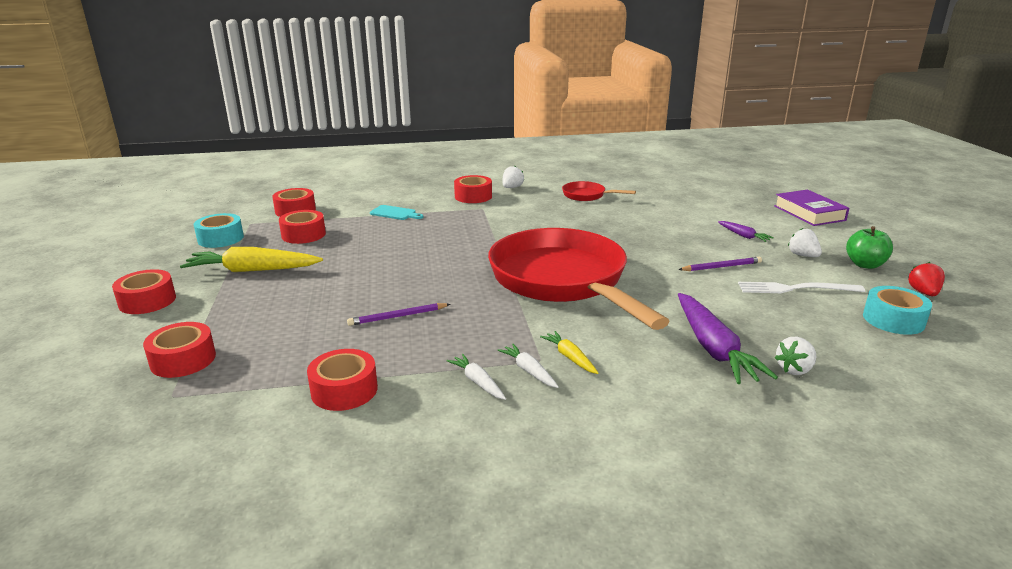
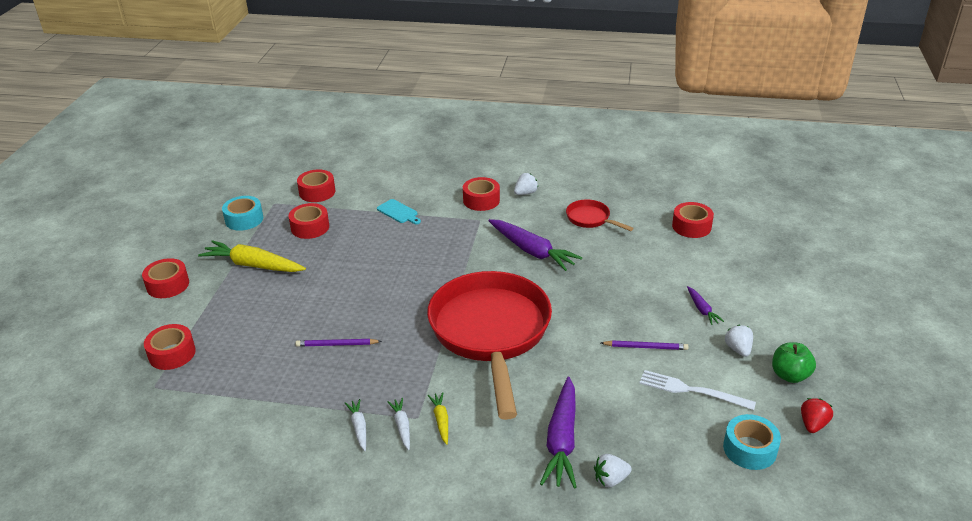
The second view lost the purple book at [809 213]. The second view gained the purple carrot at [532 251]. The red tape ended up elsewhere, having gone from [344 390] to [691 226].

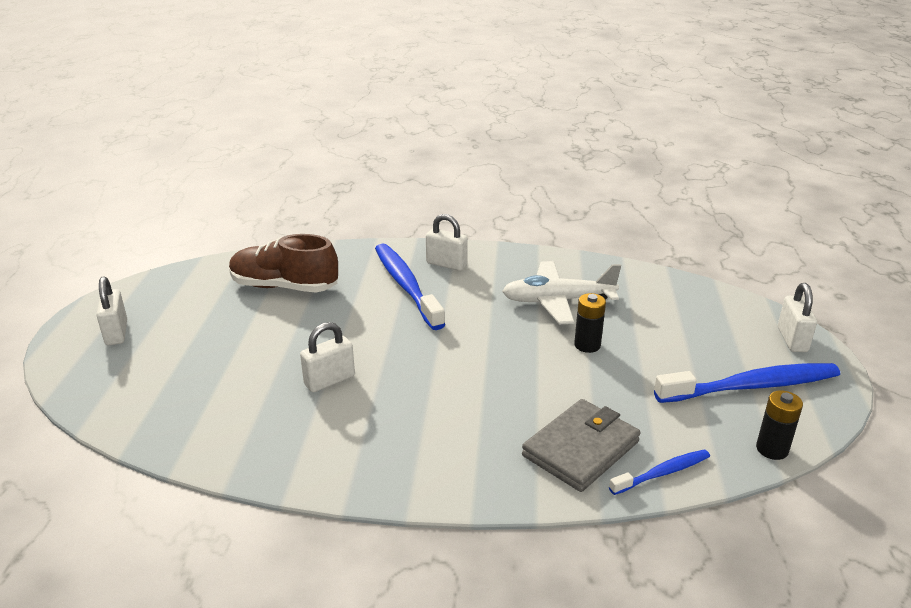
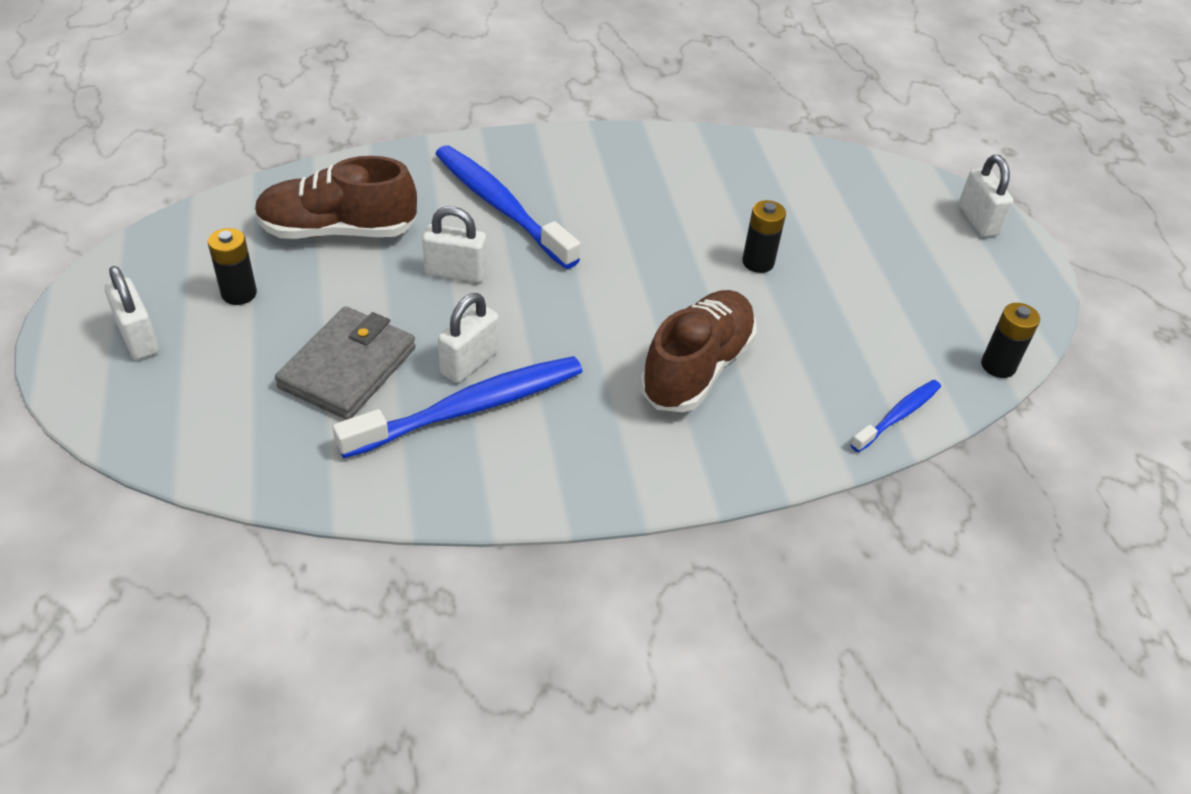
The second view lost the white plane at [557 301]. The second view gained the black battery at [239 293]. The second view gained the brown shoe at [696 368]. The white padlock ended up elsewhere, having gone from [446 264] to [455 273]. The grey wallet ended up elsewhere, having gone from [581 449] to [348 368]. The blue toothbrush ended up elsewhere, having gone from [750 386] to [468 408].

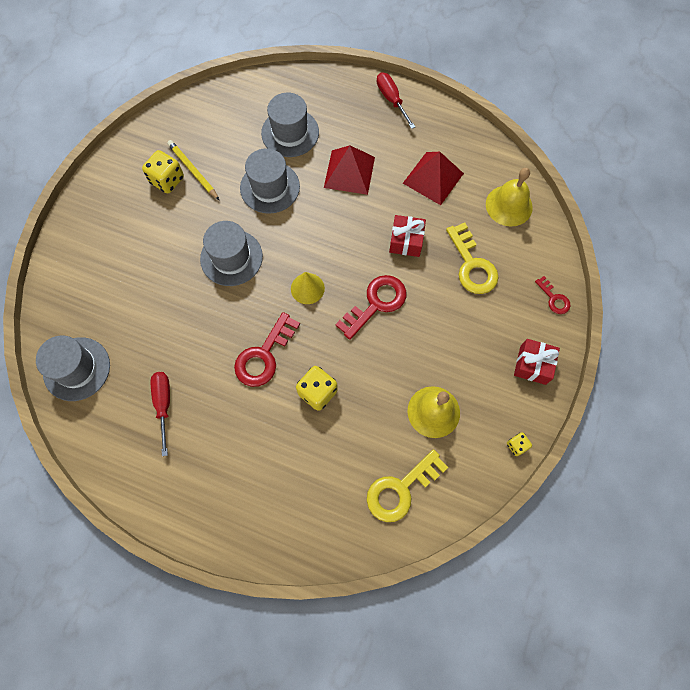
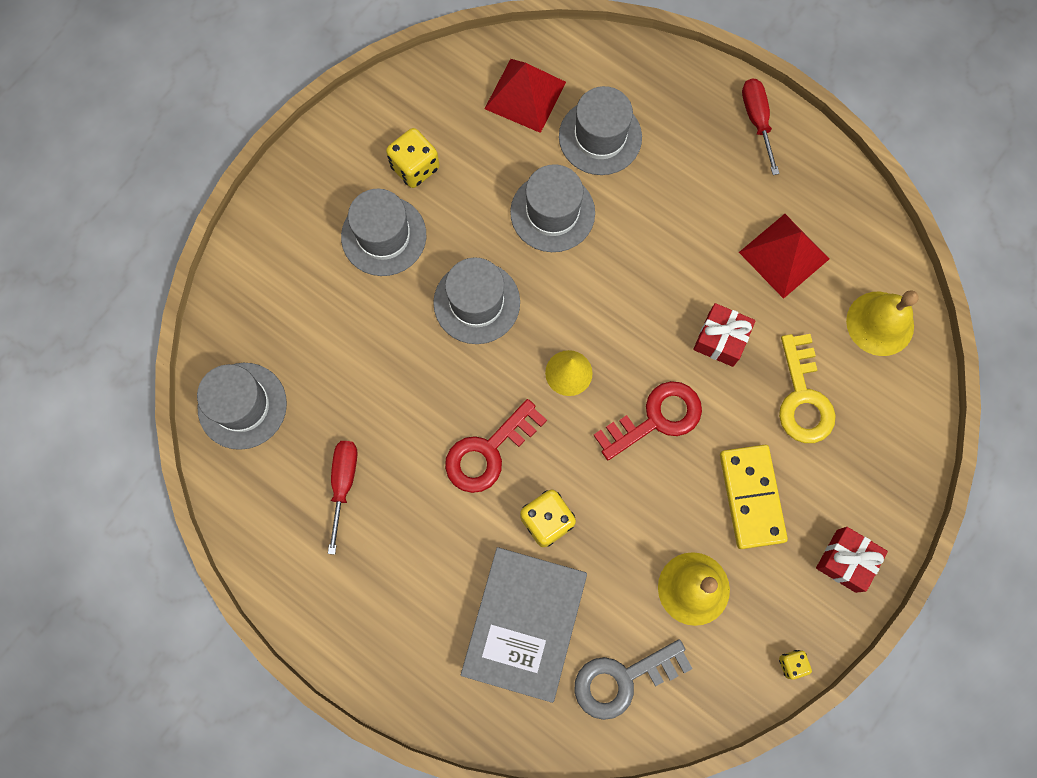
The second view lost the yellow pencil at [193 171]. The second view lost the red key at [554 298]. The second view gained the grey hat at [383 236]. The second view gained the grey book at [524 623]. The second view gained the yellow domino at [752 497]. The red pyramid ended up elsewhere, having gone from [349 172] to [525 95]. What was the yellow key at [400 489] turned into the grey key at [622 679].

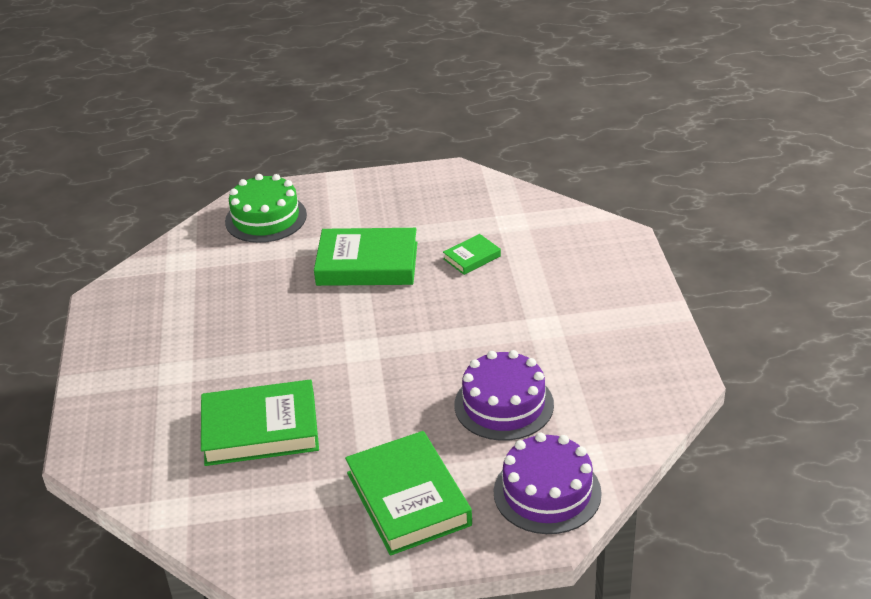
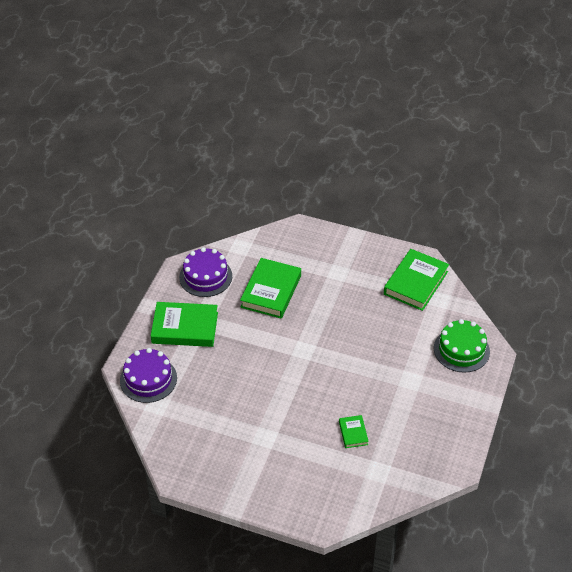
The green book ended up elsewhere, having gone from [367 264] to [415 283]. The purple cake ended up elsewhere, having gone from [504 405] to [205 276].

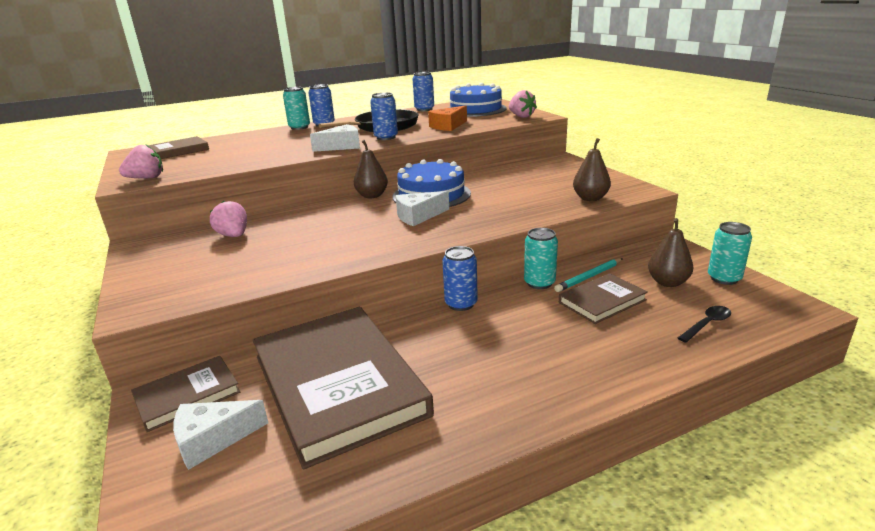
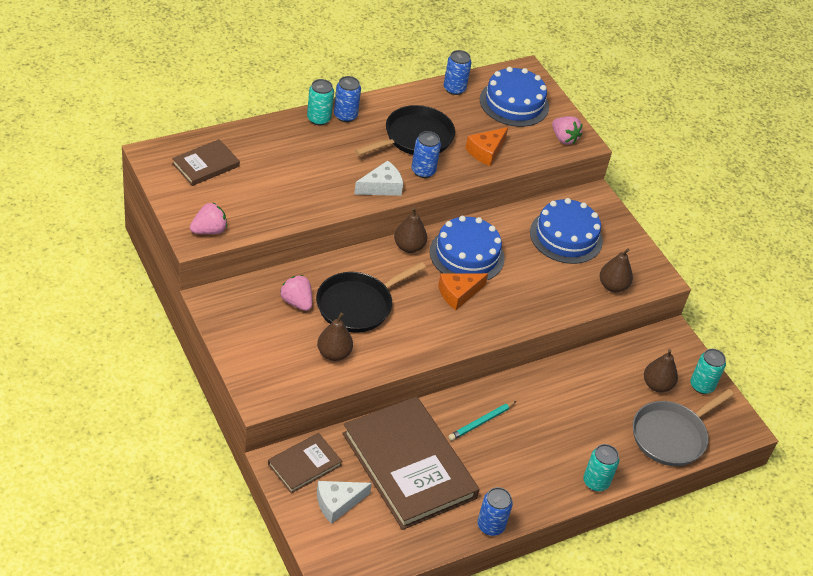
The second view lost the brown book at [602 301]. The second view gained the black pan at [357 305]. The second view gained the brown pear at [334 353]. The second view gained the blue cake at [566 236]. The blue can ended up elsewhere, having gone from [461 304] to [490 526]. The turquoise can ended up elsewhere, having gone from [539 283] to [596 482]. The turquoise pencil ended up elsewhere, having gone from [589 277] to [481 422]. Where the black spoon stood at [707 324], the grey pan came to stand at [671 436]. What was the white cheese at [418 216] turned into the orange cheese at [458 294].

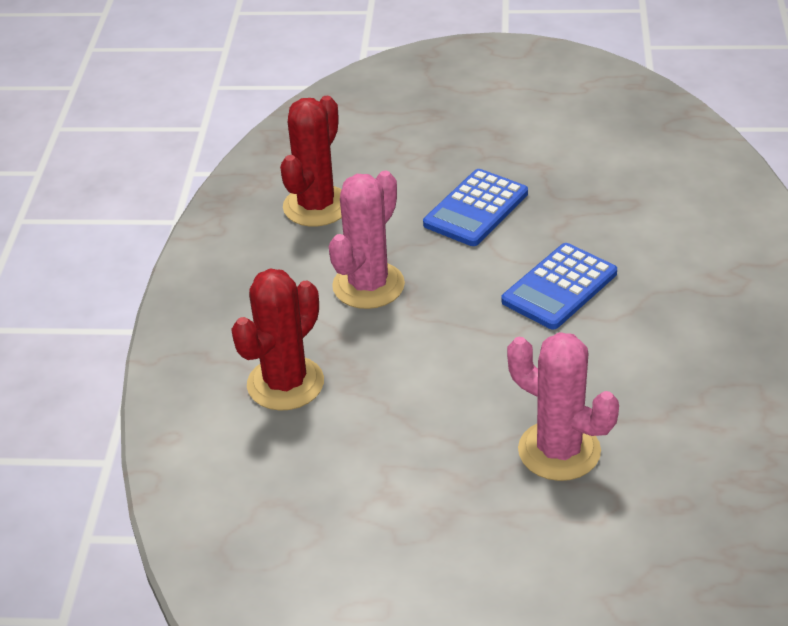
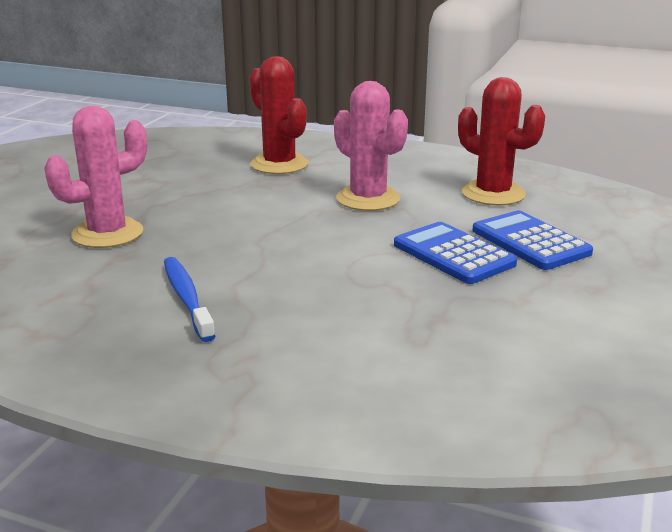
The second view gained the blue toothbrush at [187 298]. The blue calculator ended up elsewhere, having gone from [559 287] to [530 242].

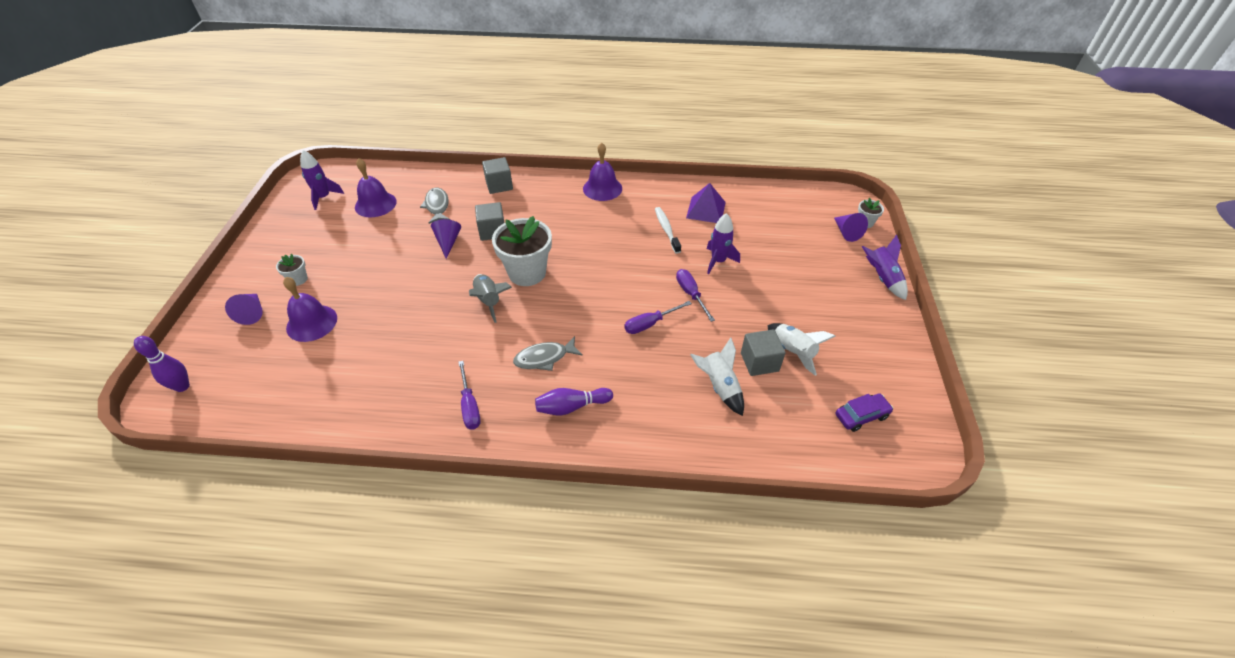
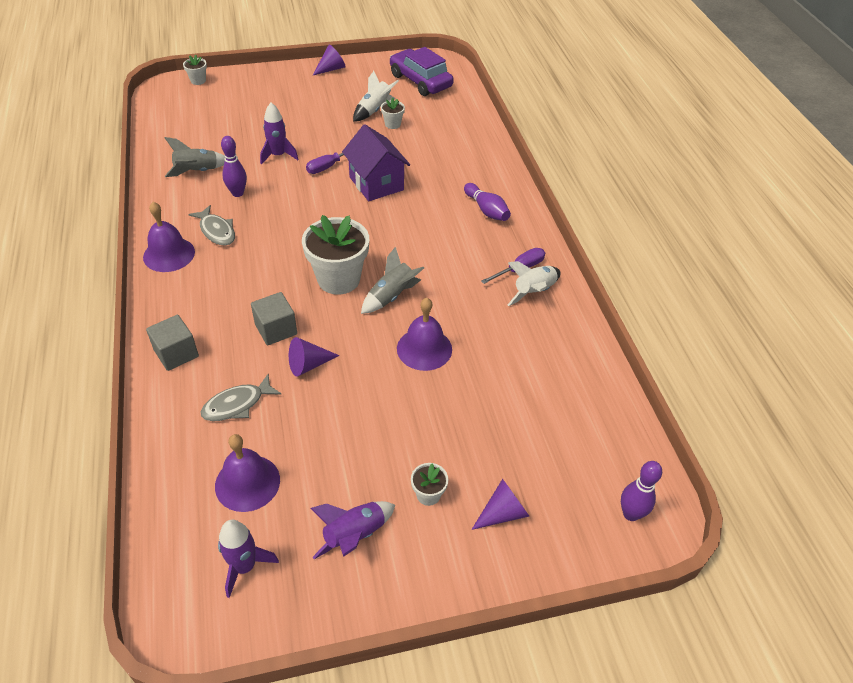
The purple bell ended up elsewhere, having gone from [312 323] to [424 349]. The grey fish ended up elsewhere, having gone from [544 358] to [216 231]. The white rocket ended up elsewhere, having gone from [719 386] to [534 292]. The purple cone ended up elsewhere, having gone from [846 232] to [331 69]. The purple rocket ended up elsewhere, having gone from [882 278] to [354 535]. Where the purple screwdriver stood at [650 324], the purple house came to stand at [376 183]. Where the white toothbrush stood at [666 229], the purple bowling pin came to stand at [237 193]. Where the purple pyramid stood at [706 210], the grey rocket came to stand at [197 171]. Where the grey cube stood at [759 362], the white flower pot came to stand at [392 124]. The size of the purple car at [861 416] changed by a factor of 1.82.

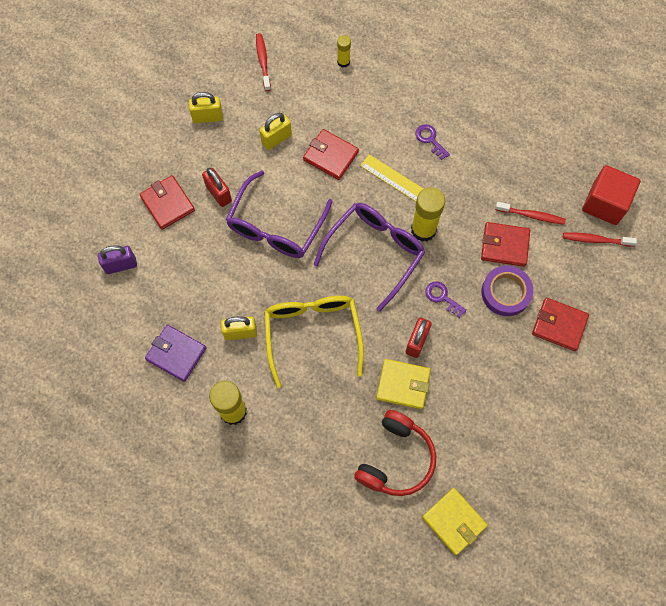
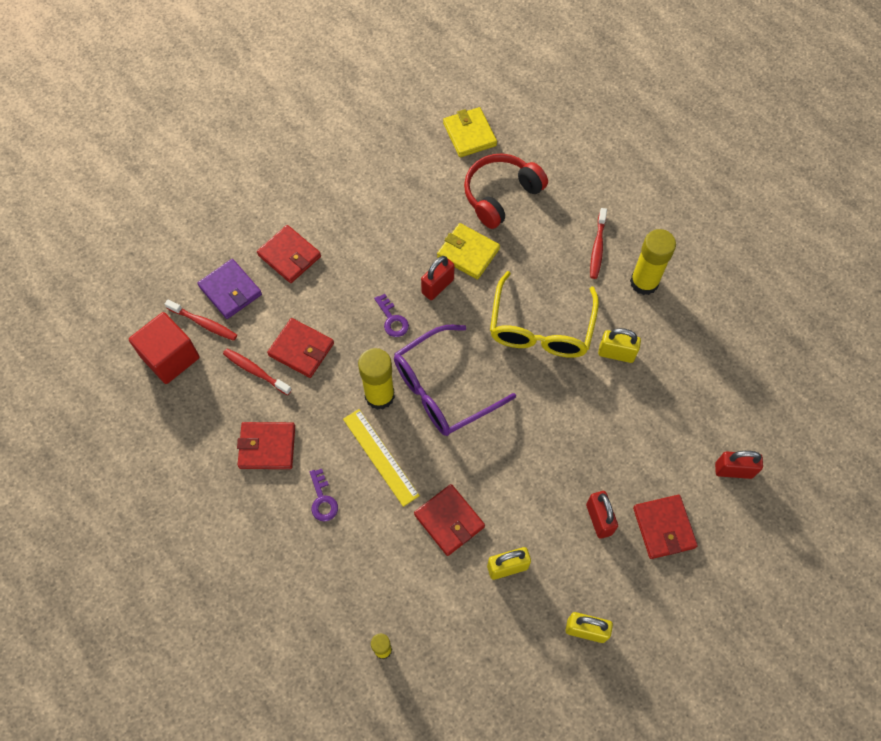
The second view lost the purple glasses at [276 226]. The second view lost the purple tape at [506 292]. The second view gained the red wallet at [267 447]. The purple wallet ended up elsewhere, having gone from [176 354] to [230 290]. The red toothbrush ended up elsewhere, having gone from [263 61] to [597 247]. What was the purple padlock at [121 265] turned into the red padlock at [733 470].

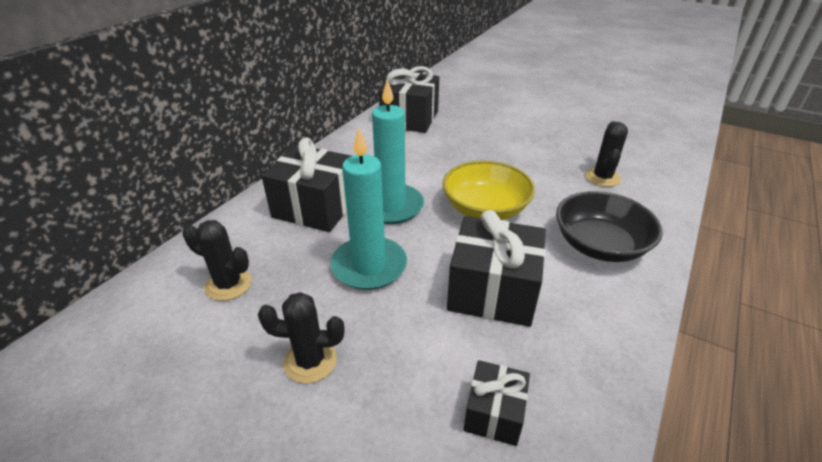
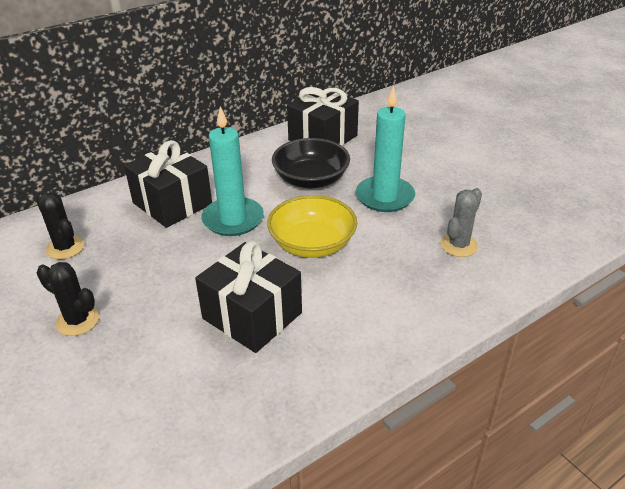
The second view lost the black gift at [494 413]. The turquoise candle ended up elsewhere, having gone from [369 266] to [385 197]. The black bowl ended up elsewhere, having gone from [599 245] to [311 179]. What was the black cactus at [602 177] turned into the grey cactus at [458 245].

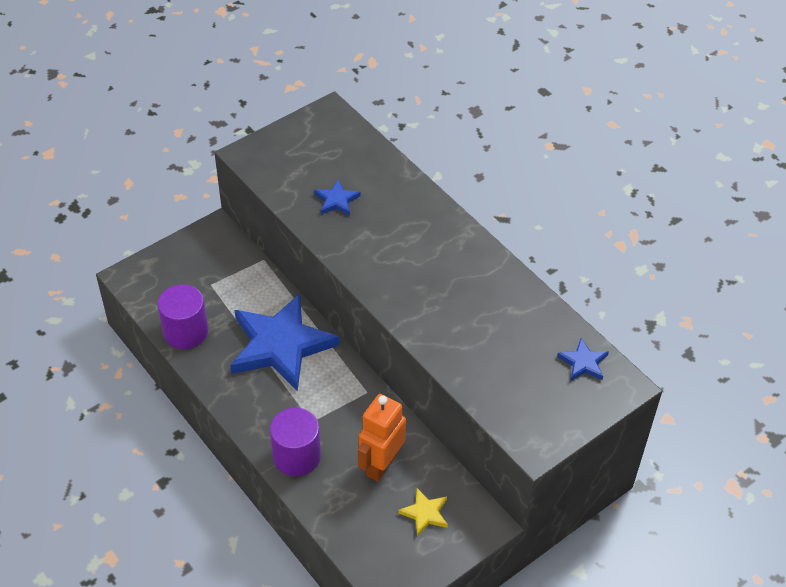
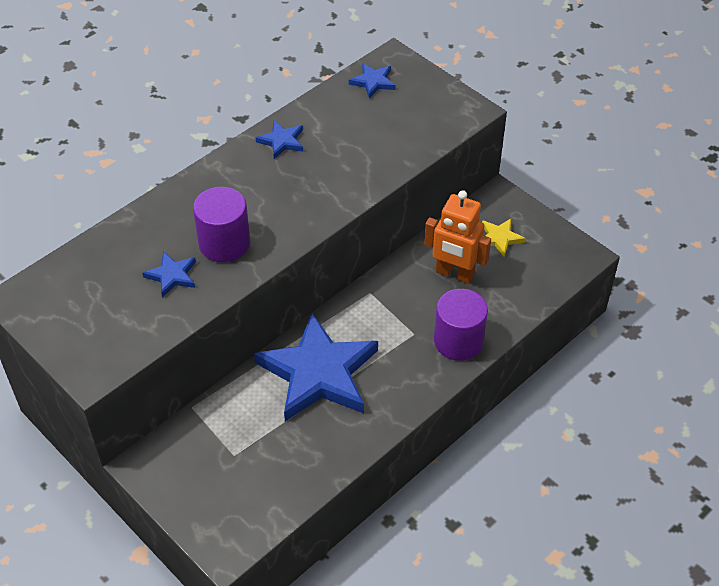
The second view gained the blue star at [282 141]. The purple cylinder ended up elsewhere, having gone from [186 332] to [224 243].

